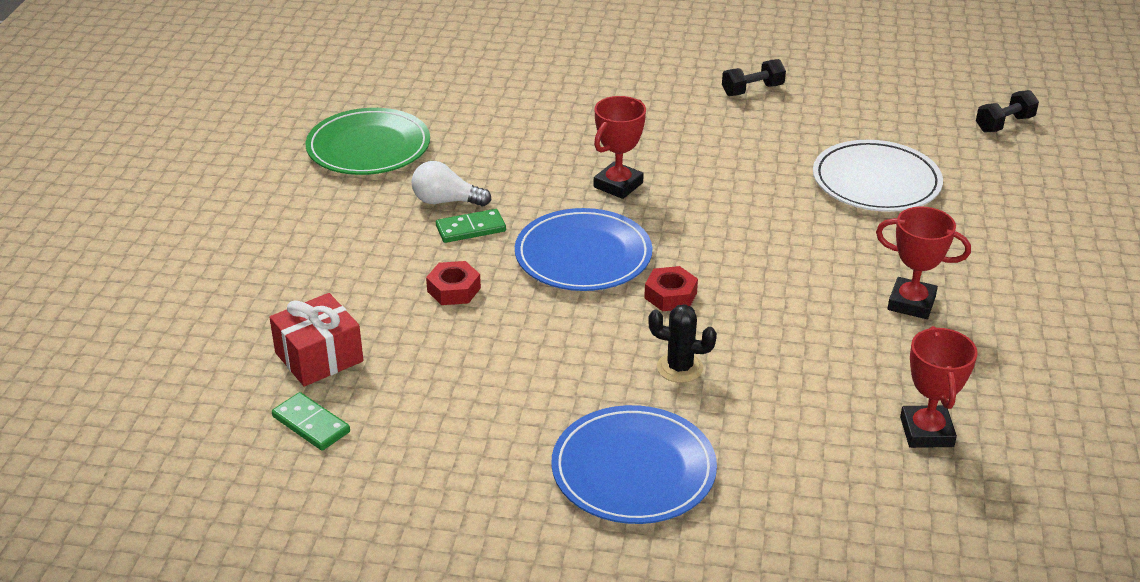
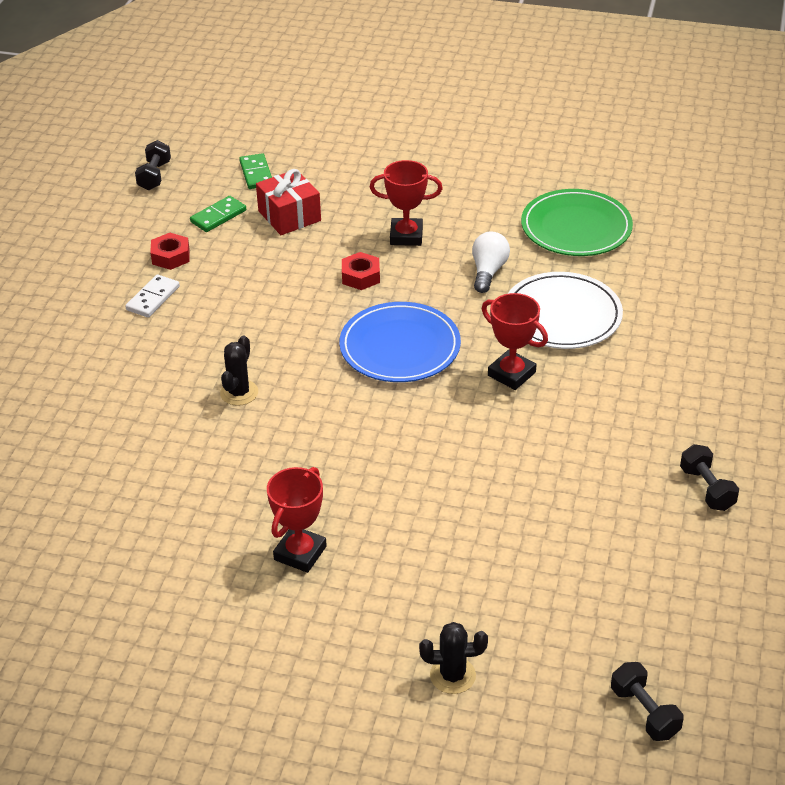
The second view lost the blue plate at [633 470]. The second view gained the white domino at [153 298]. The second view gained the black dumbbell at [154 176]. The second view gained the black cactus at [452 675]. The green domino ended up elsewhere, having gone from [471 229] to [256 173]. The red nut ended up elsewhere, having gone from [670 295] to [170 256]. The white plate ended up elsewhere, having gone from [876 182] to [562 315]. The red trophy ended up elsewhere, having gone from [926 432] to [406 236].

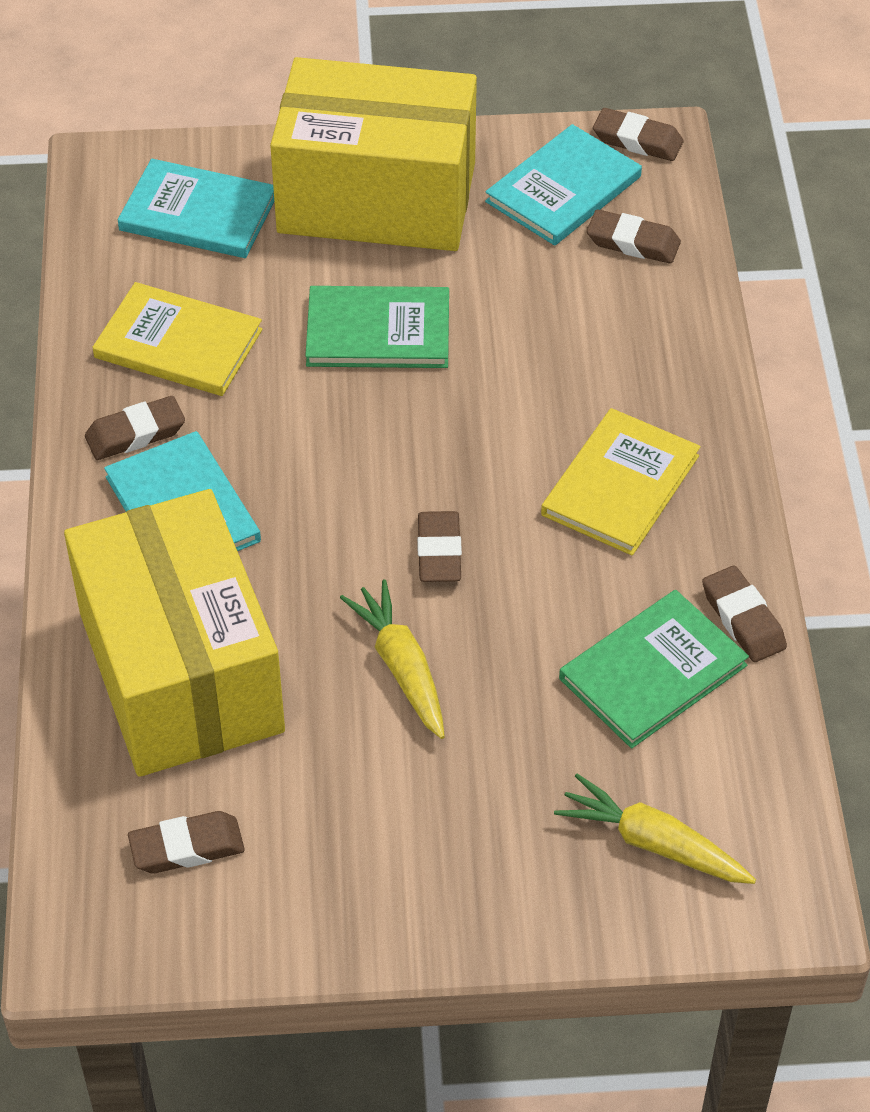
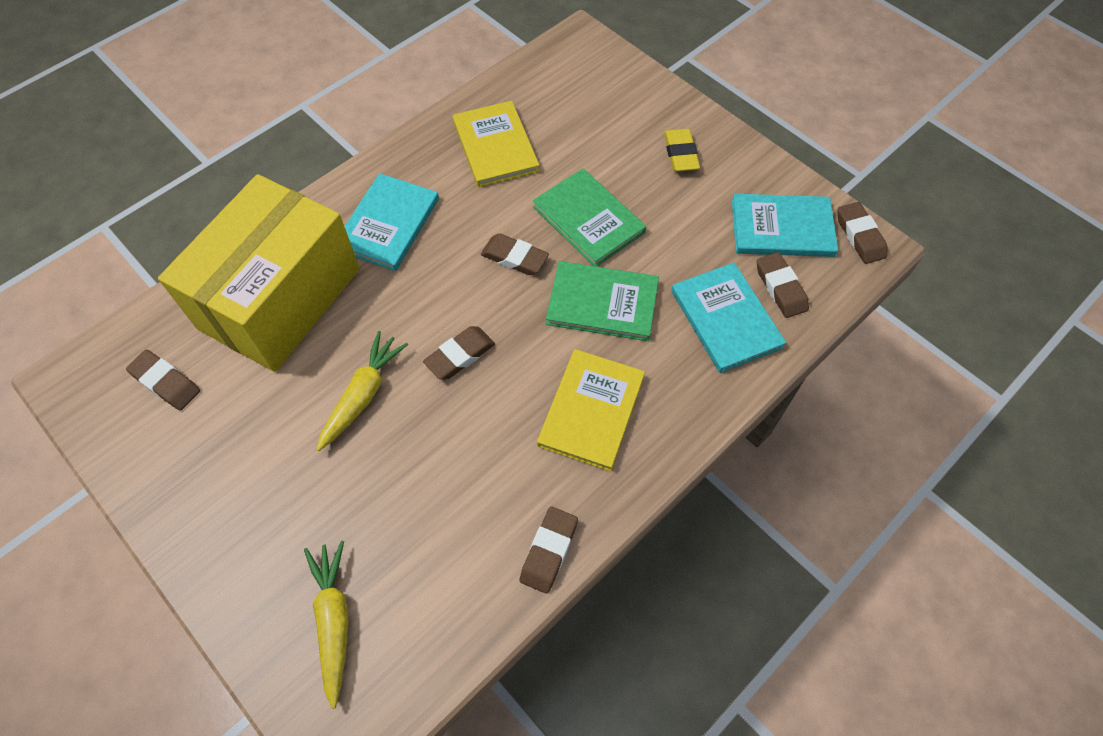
The brown eraser ended up elsewhere, having gone from [135 434] to [514 258]. The turquoise book ended up elsewhere, having gone from [198 213] to [725 319]. The green book ended up elsewhere, having gone from [653 672] to [602 303]. Where the yellow box stood at [377 198], the yellow eraser came to stand at [680 154]. The yellow book at [620 485] ended up facing another way, 60 degrees counterclockwise from before.

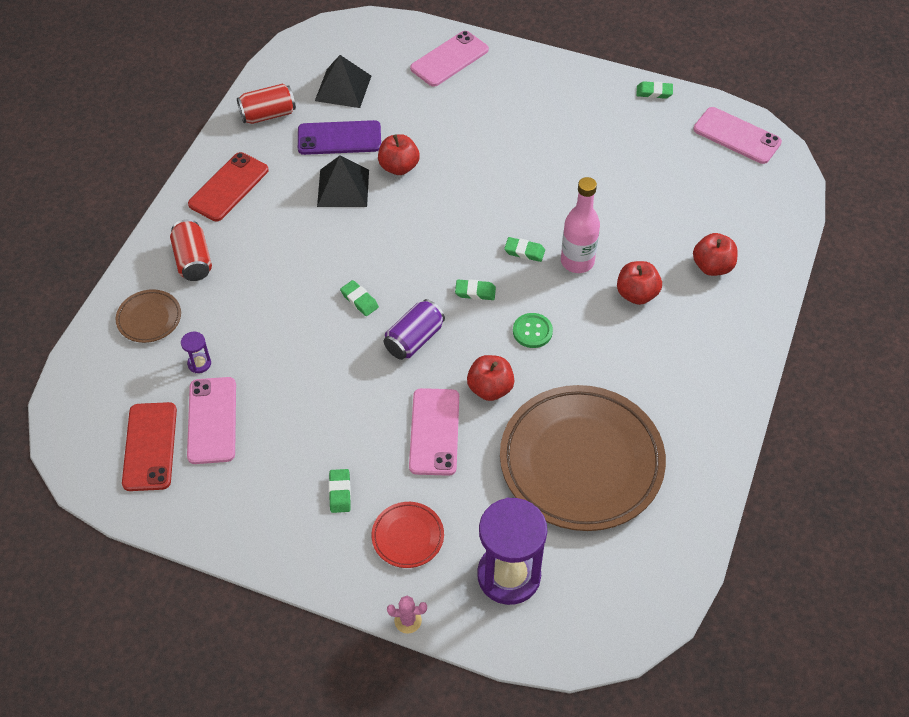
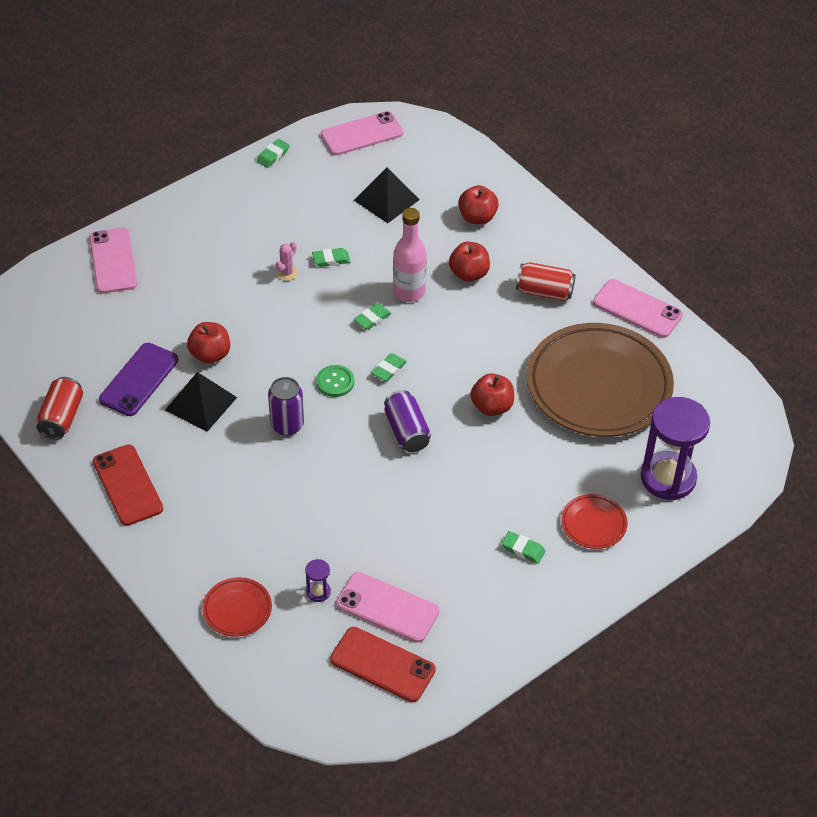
The second view gained the purple can at [287 425]. The red can ended up elsewhere, having gone from [193 260] to [544 292]. The black pyramid ended up elsewhere, having gone from [343 88] to [386 200]. The green eraser ended up elsewhere, having gone from [359 300] to [331 260]. The pink cactus ended up elsewhere, having gone from [408 620] to [287 273]. The pink phone ended up elsewhere, having gone from [434 432] to [637 309]. The green button ended up elsewhere, having gone from [532 331] to [335 382]. What was the brown plate at [149 318] turned into the red plate at [237 609].

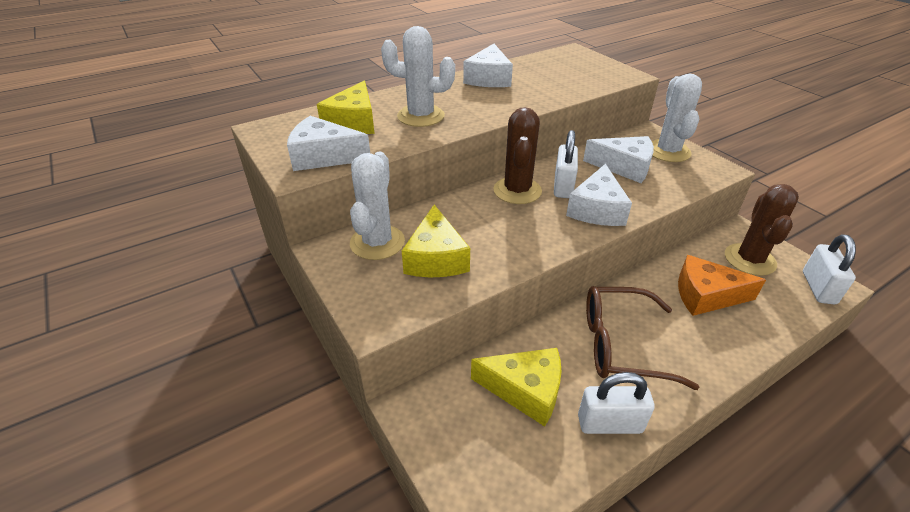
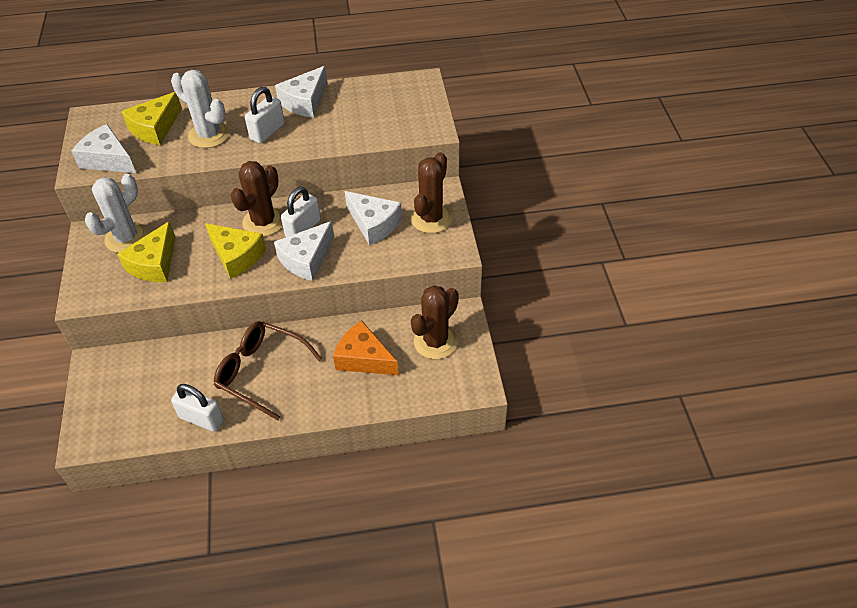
The yellow cheese ended up elsewhere, having gone from [525 390] to [236 256]. The white padlock ended up elsewhere, having gone from [818 288] to [267 132]. What was the white cactus at [668 151] turned into the brown cactus at [431 218].

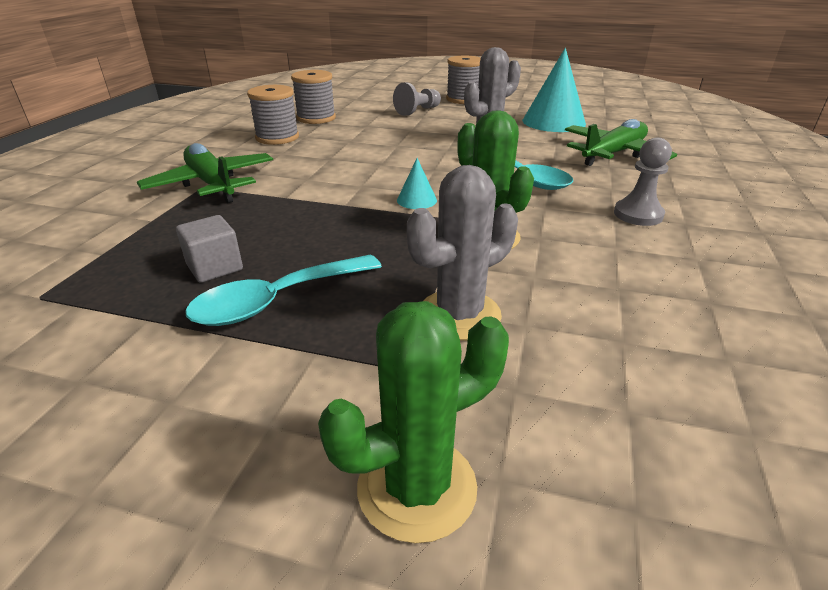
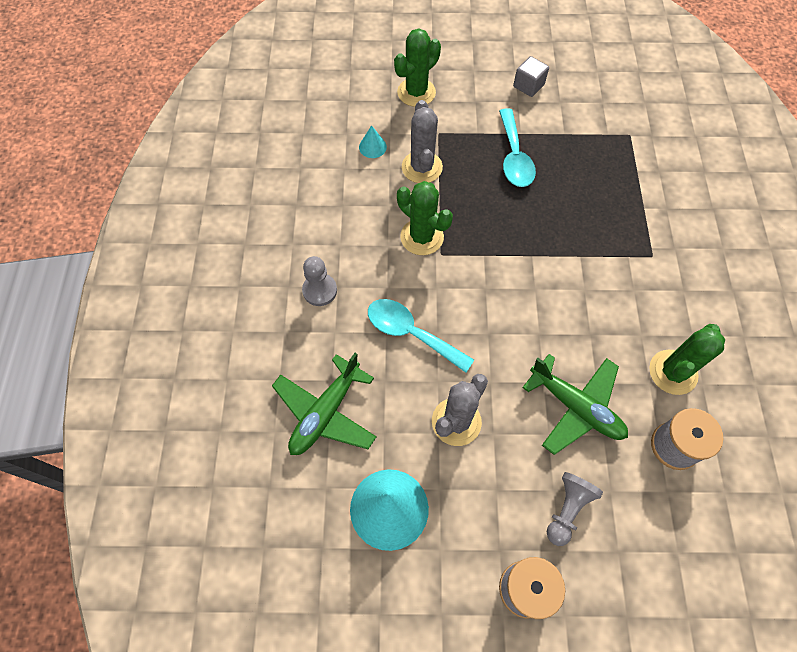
The green plane ended up elsewhere, having gone from [212 184] to [575 407]. The grey cube ended up elsewhere, having gone from [215 267] to [528 86]. The turquoise cone ended up elsewhere, having gone from [416 200] to [372 147]. Where the grey spool stood at [277 137], the green cactus came to stand at [673 372]. The turquoise spoon at [276 301] ended up facing another way, 135 degrees clockwise from before. The grey cactus at [459 315] ended up facing another way, 45 degrees counterclockwise from before.

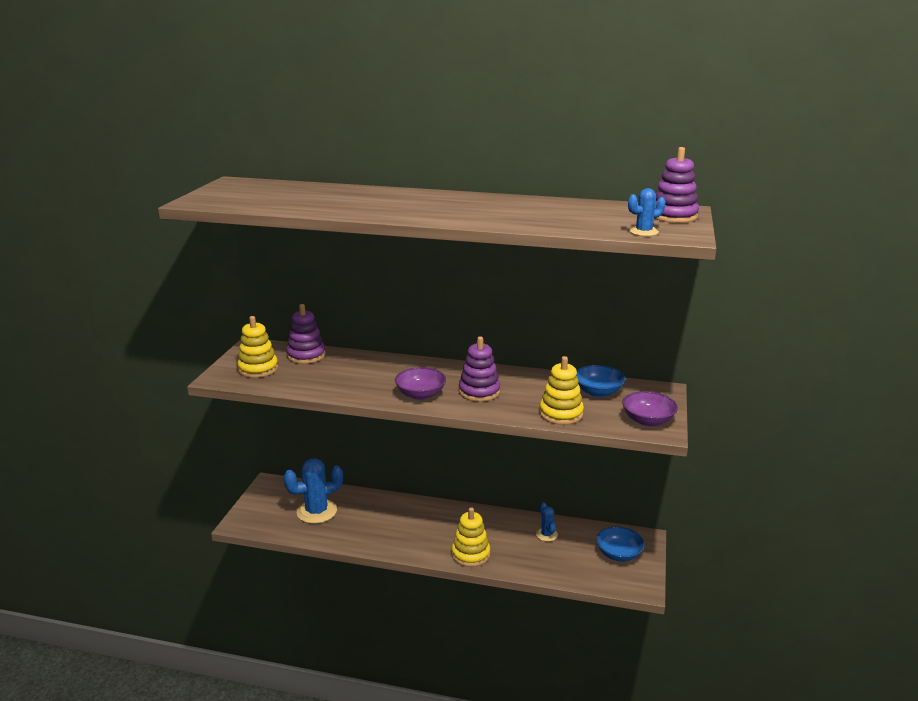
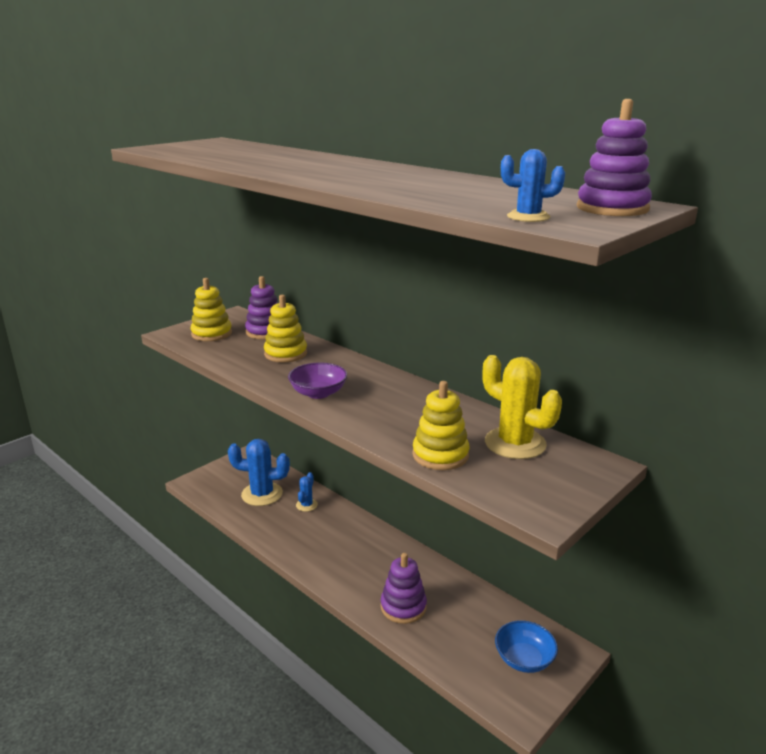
The second view lost the purple bowl at [648 420]. The yellow stacking toy ended up elsewhere, having gone from [470 554] to [285 354]. The purple stacking toy ended up elsewhere, having gone from [479 392] to [403 607]. The blue cactus ended up elsewhere, having gone from [546 534] to [306 505]. Where the blue bowl stood at [598 392], the yellow cactus came to stand at [515 443].

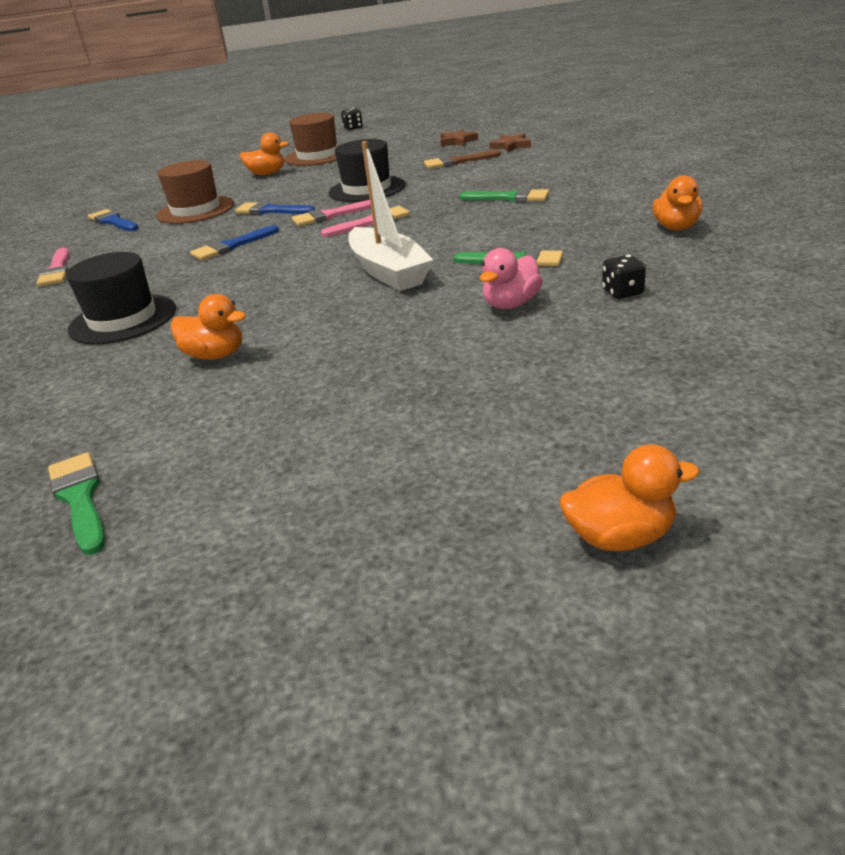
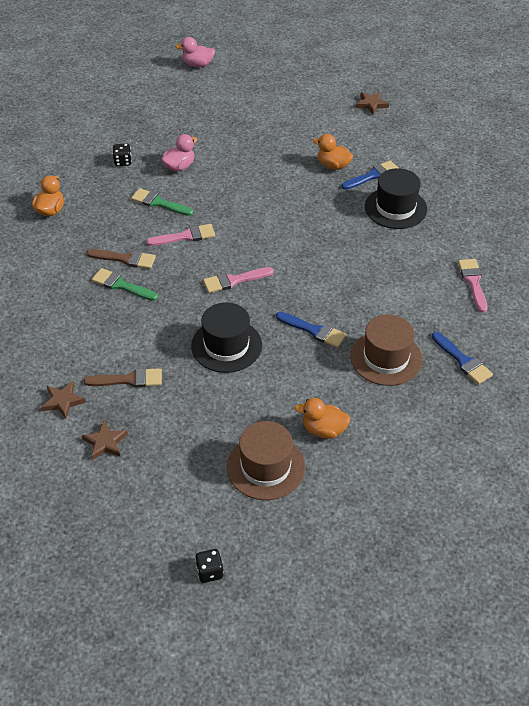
The second view lost the white boat at [388 272]. The second view gained the brown brush at [125 259]. The blue brush ended up elsewhere, having gone from [231 246] to [373 175]. The pink brush ended up elsewhere, having gone from [330 215] to [185 236]. Where the green brush stood at [80 498], the brown star came to stand at [371 104]. What was the orange duck at [620 536] turned into the pink duck at [197 65].

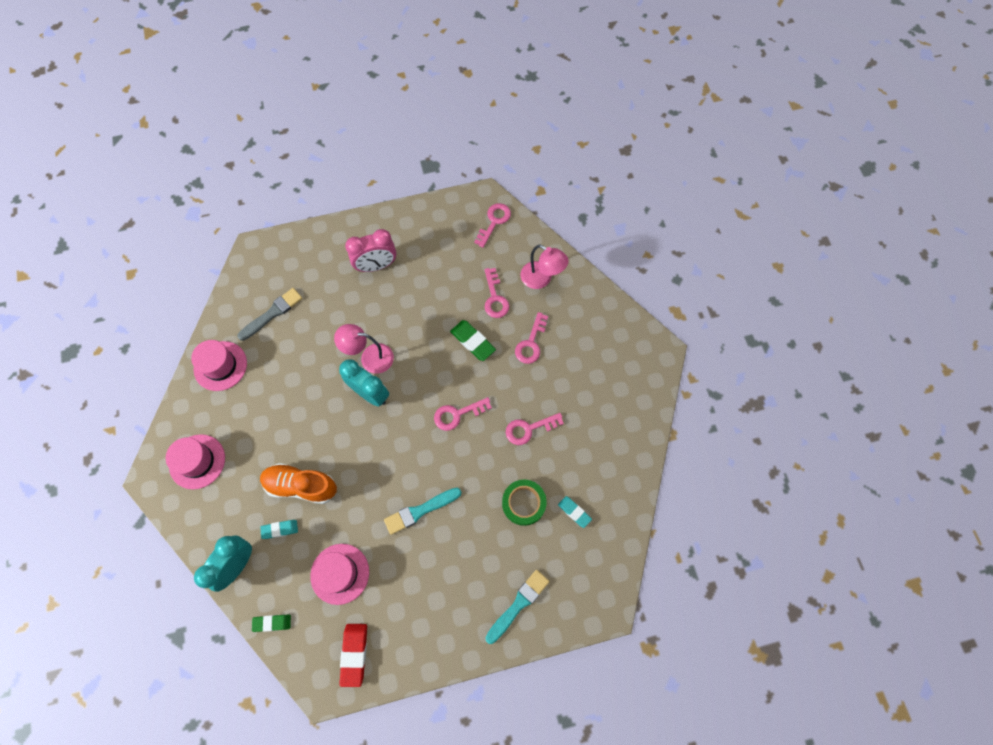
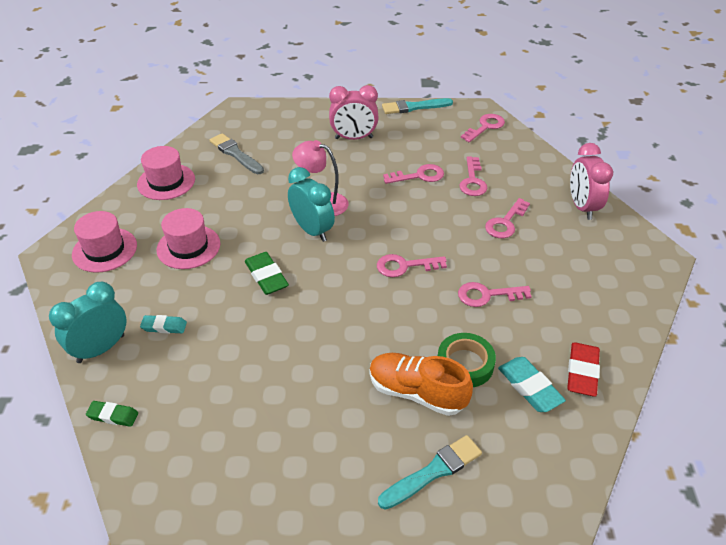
The second view lost the pink lamp at [541 279]. The second view gained the pink key at [419 176]. The second view gained the pink clock at [582 207]. The orange shoe ended up elsewhere, having gone from [301 485] to [417 392]. The pink hat ended up elsewhere, having gone from [340 573] to [188 247]. The red eraser ended up elsewhere, having gone from [354 654] to [582 372]. The turquoise brush ended up elsewhere, having gone from [420 511] to [414 107]. The green eraser ended up elsewhere, having gone from [473 341] to [266 276]. The grey brush at [272 313] ended up facing another way, 105 degrees counterclockwise from before. The size of the turquoise eraser at [574 512] changed by a factor of 1.55.

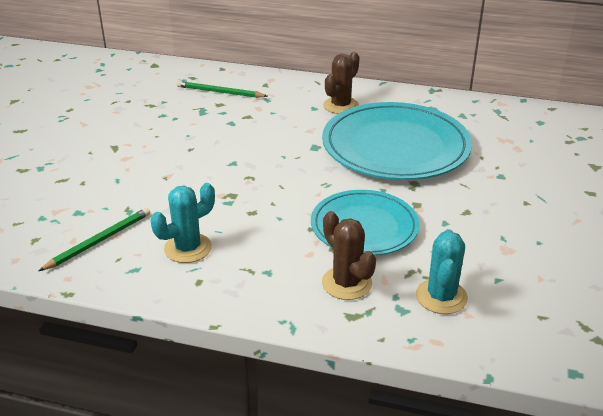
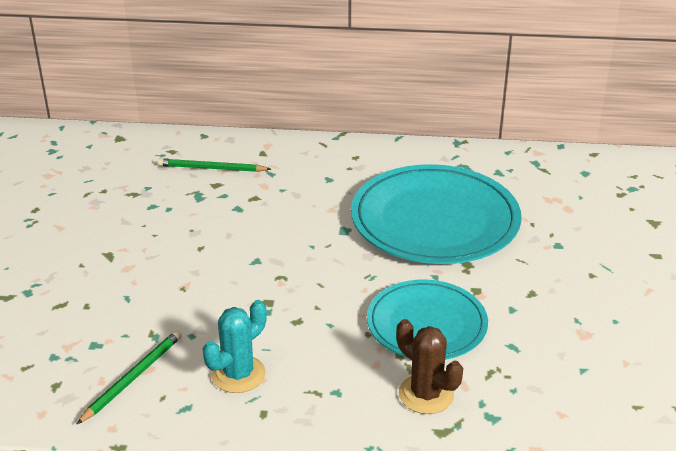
The second view lost the brown cactus at [341 106]. The second view lost the turquoise cactus at [441 297].

